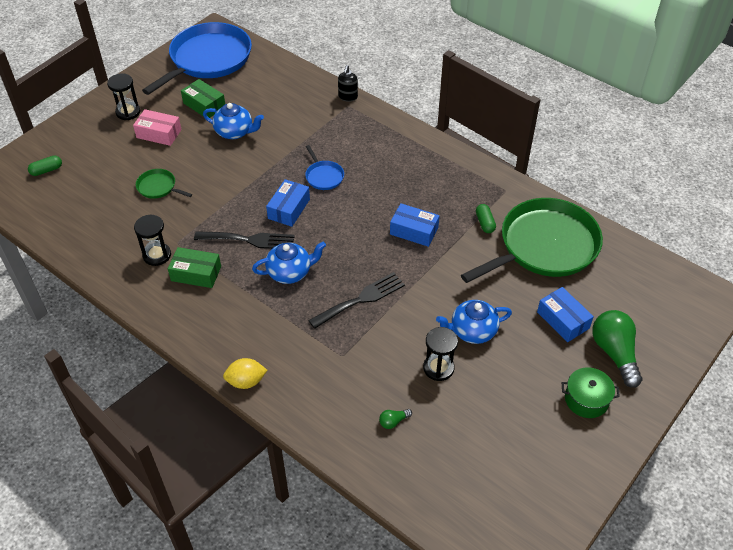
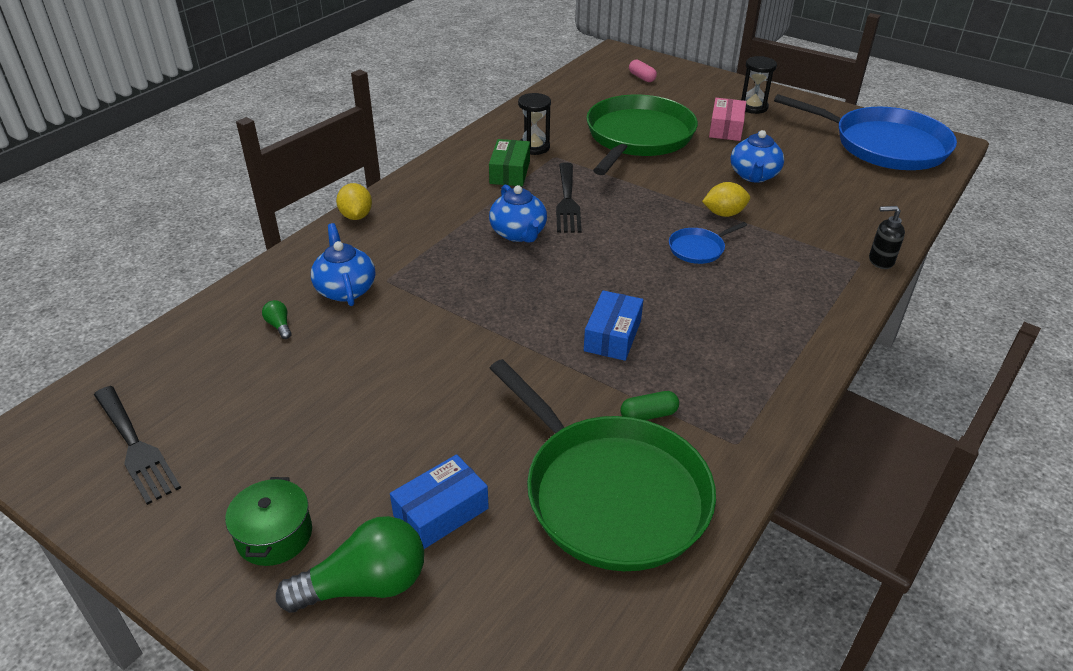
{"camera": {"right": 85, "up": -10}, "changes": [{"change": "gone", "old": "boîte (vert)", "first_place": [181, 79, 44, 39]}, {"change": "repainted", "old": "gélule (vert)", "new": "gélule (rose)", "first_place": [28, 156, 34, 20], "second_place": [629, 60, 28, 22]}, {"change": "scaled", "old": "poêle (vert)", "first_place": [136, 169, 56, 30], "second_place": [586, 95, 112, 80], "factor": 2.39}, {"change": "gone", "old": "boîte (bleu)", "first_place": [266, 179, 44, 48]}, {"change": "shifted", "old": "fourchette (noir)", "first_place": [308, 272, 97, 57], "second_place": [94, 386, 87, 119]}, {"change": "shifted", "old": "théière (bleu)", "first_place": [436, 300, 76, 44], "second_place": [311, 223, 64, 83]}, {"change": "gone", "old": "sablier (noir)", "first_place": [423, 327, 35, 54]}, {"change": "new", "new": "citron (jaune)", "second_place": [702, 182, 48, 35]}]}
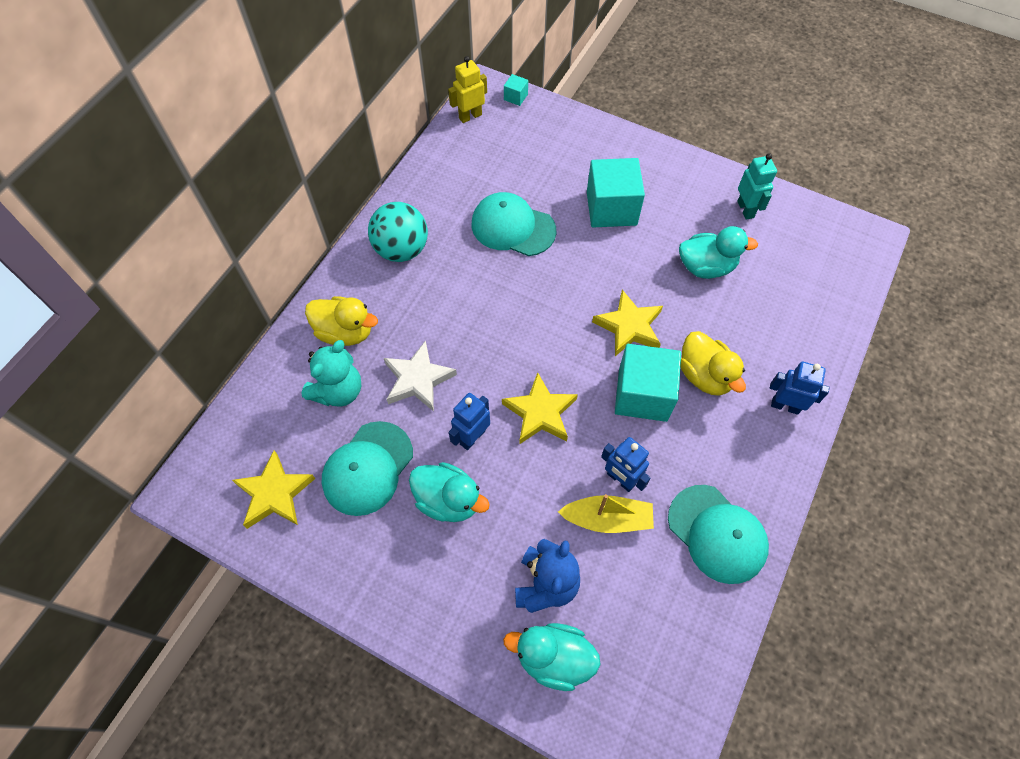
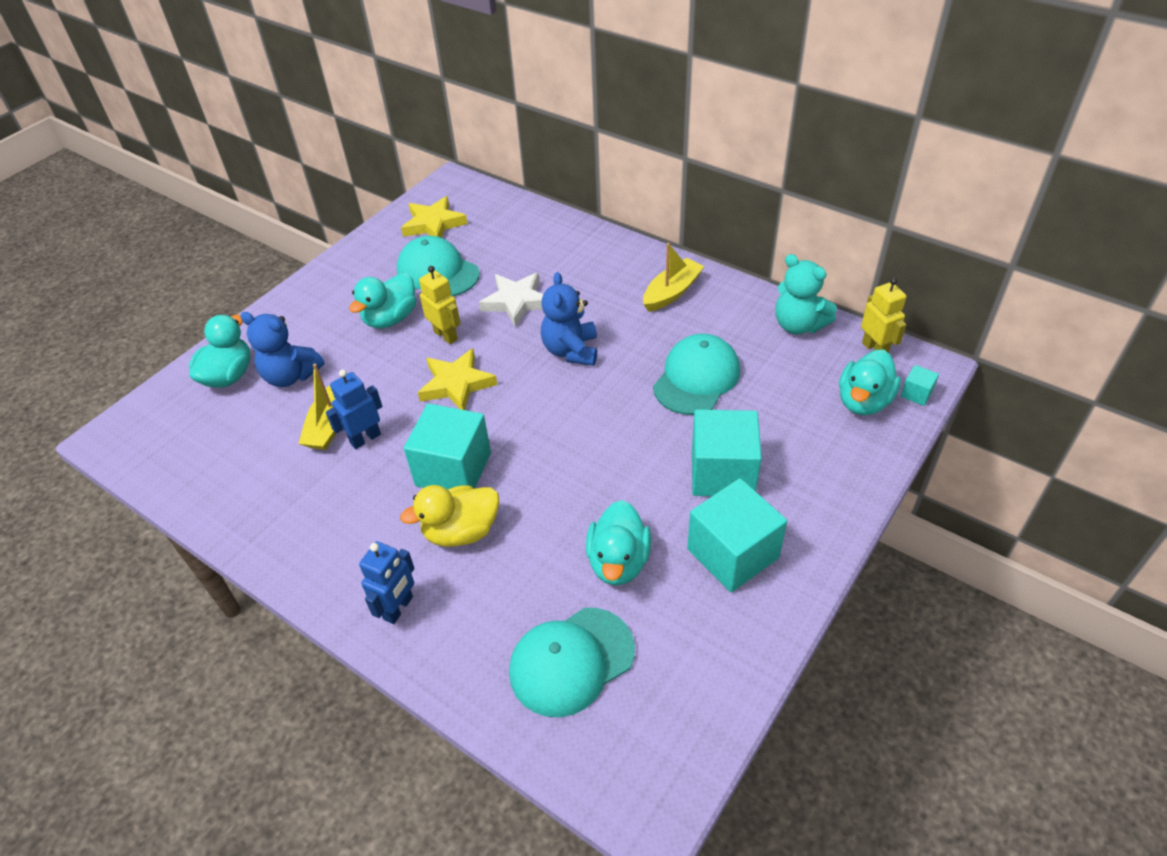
{"camera": {"right": 100, "up": -15}, "changes": [{"change": "gone", "old": "robot (turquoise)", "first_place": [737, 153, 40, 67]}, {"change": "swapped", "old": "balle (turquoise)", "new": "bateau (jaune)", "first_place": [368, 202, 60, 60], "second_place": [643, 243, 61, 69]}, {"change": "gone", "old": "étoile (jaune)", "first_place": [592, 290, 71, 66]}, {"change": "gone", "old": "canard (jaune)", "first_place": [305, 296, 73, 50]}, {"change": "shifted", "old": "ours en peluche (turquoise)", "first_place": [301, 340, 60, 67], "second_place": [775, 254, 62, 80]}, {"change": "repainted", "old": "robot (bleu)", "new": "robot (jaune)", "first_place": [449, 393, 41, 57], "second_place": [419, 266, 42, 78]}, {"change": "shifted", "old": "casquette (turquoise)", "first_place": [668, 485, 101, 99], "second_place": [509, 608, 126, 109]}, {"change": "new", "new": "ours en peluche (bleu)", "second_place": [541, 272, 56, 94]}, {"change": "new", "new": "canard (turquoise)", "second_place": [839, 350, 62, 65]}, {"change": "new", "new": "cube (turquoise)", "second_place": [687, 478, 100, 114]}]}
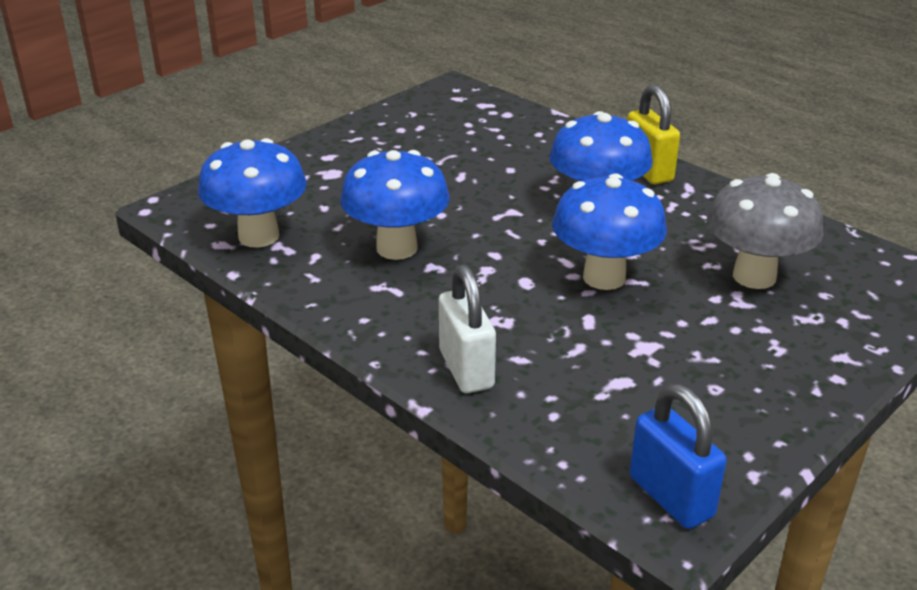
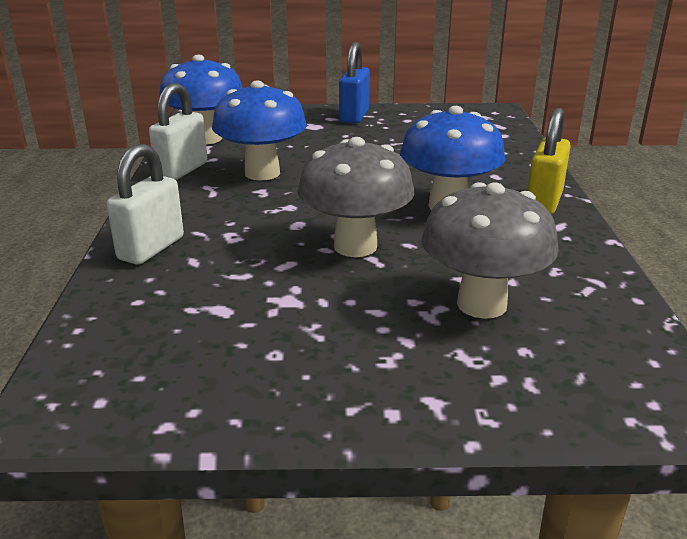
{"camera": {"right": 45, "up": -5}, "changes": [{"change": "repainted", "old": "champignon (bleu)", "new": "champignon (gris)", "first_place": [552, 173, 115, 117], "second_place": [298, 137, 117, 120]}, {"change": "shifted", "old": "cadenas (bleu)", "first_place": [630, 384, 97, 145], "second_place": [339, 42, 31, 81]}, {"change": "new", "new": "cadenas (blanc)", "second_place": [149, 83, 58, 97]}]}
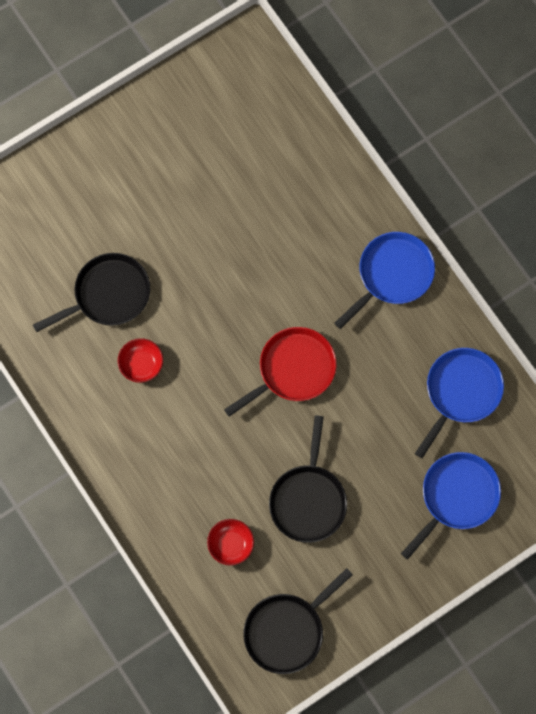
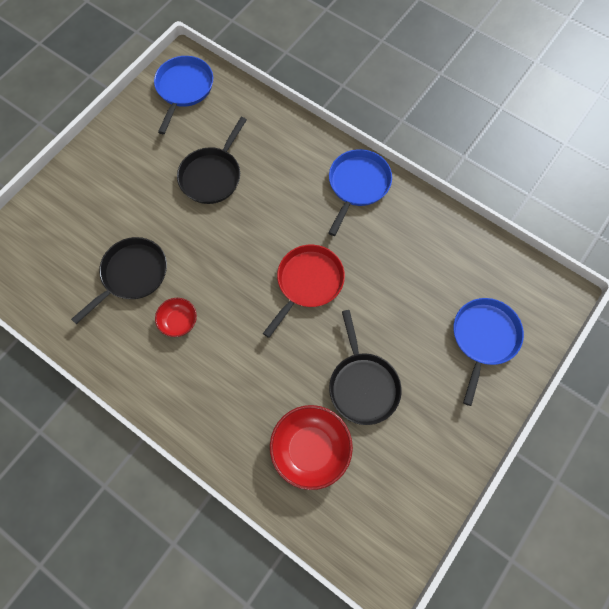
{"camera": {"right": -20, "up": -5}, "changes": [{"change": "shifted", "old": "poêle (bleu)", "first_place": [415, 348, 89, 110], "second_place": [154, 56, 59, 78]}, {"change": "scaled", "old": "bol (rouge)", "first_place": [207, 519, 47, 47], "second_place": [270, 405, 83, 85], "factor": 1.81}, {"change": "shifted", "old": "poêle (noir)", "first_place": [243, 568, 110, 106], "second_place": [177, 117, 70, 87]}]}
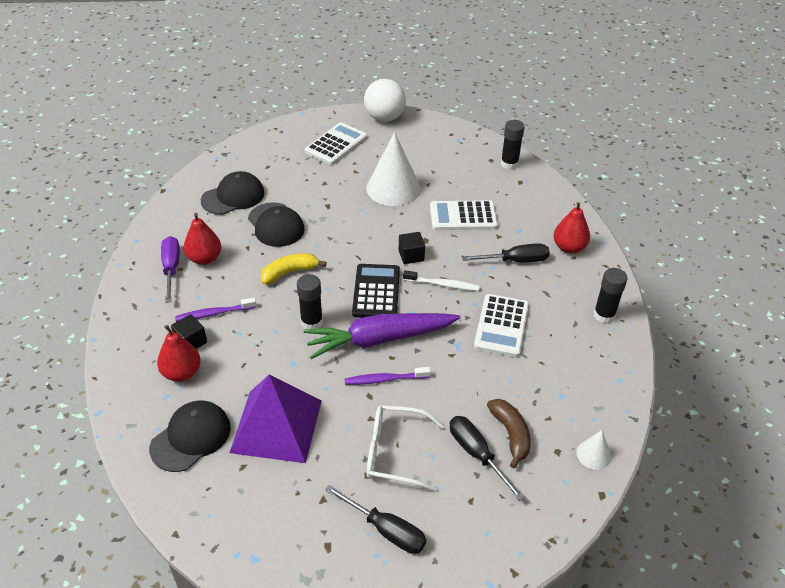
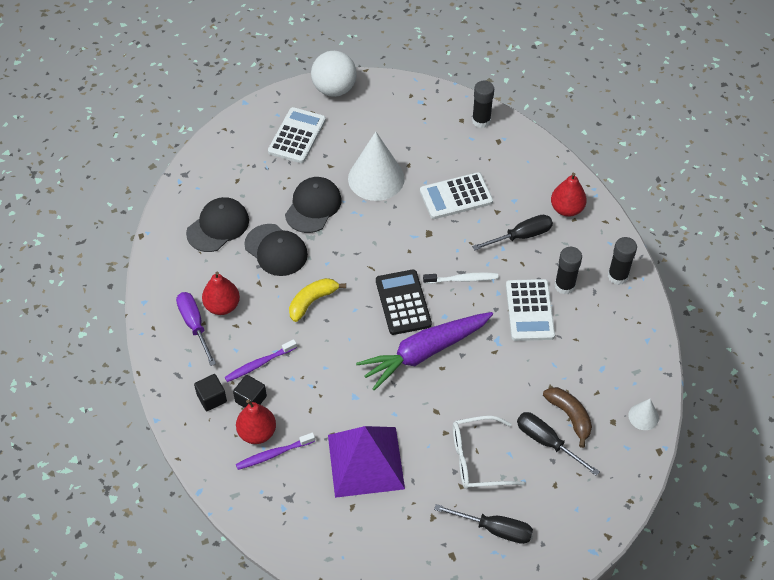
{"camera": {"right": -15, "up": 10}, "changes": [{"change": "shifted", "old": "cube (noir)", "first_place": [399, 232, 26, 32], "second_place": [194, 374, 33, 37]}, {"change": "shifted", "old": "bâton de colle (noir)", "first_place": [297, 274, 26, 55], "second_place": [555, 247, 27, 47]}, {"change": "shifted", "old": "brosse à dents (violet)", "first_place": [345, 367, 86, 18], "second_place": [236, 432, 79, 38]}, {"change": "shifted", "old": "casquette (noir)", "first_place": [149, 400, 82, 72], "second_place": [285, 177, 57, 56]}]}
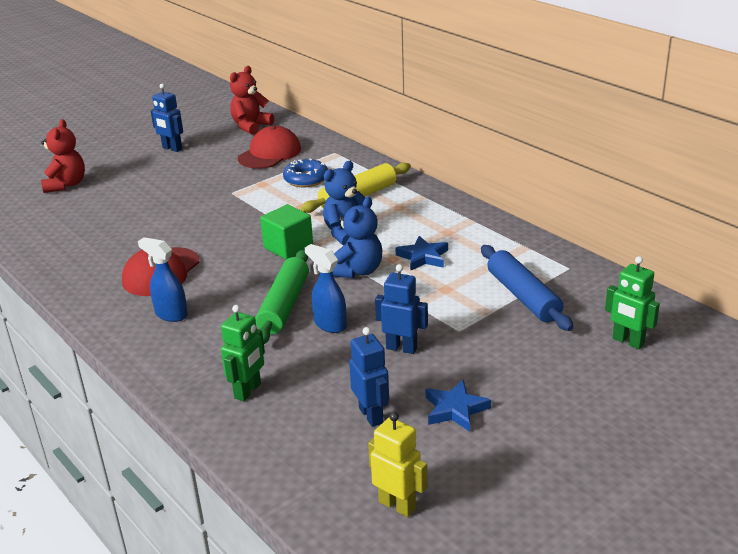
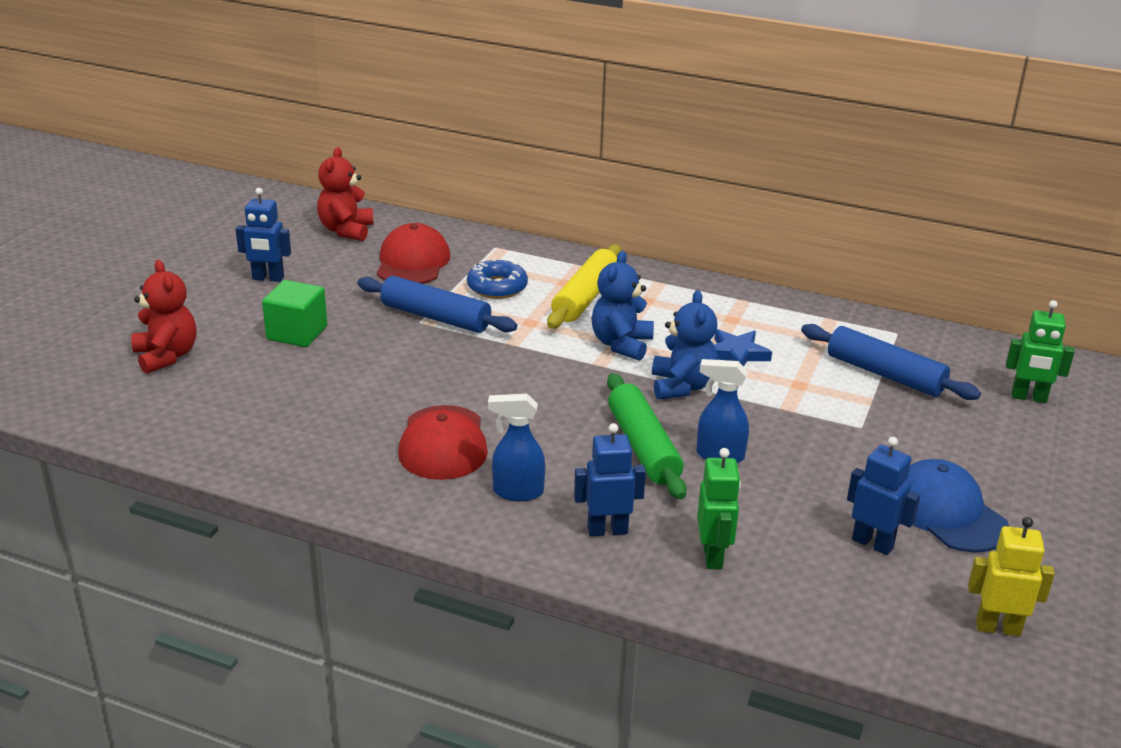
{"camera": {"right": -30, "up": 0}, "changes": [{"change": "shifted", "old": "cube (vert)", "first_place": [260, 204, 53, 56], "second_place": [262, 280, 65, 67]}, {"change": "shifted", "old": "robot (bleu)", "first_place": [375, 264, 53, 90], "second_place": [574, 423, 72, 113]}, {"change": "swapped", "old": "étoile (bleu)", "new": "casquette (bleu)", "first_place": [426, 380, 65, 52], "second_place": [906, 459, 103, 93]}, {"change": "new", "new": "rouleau à pâtisserie (bleu)", "second_place": [357, 276, 160, 57]}]}
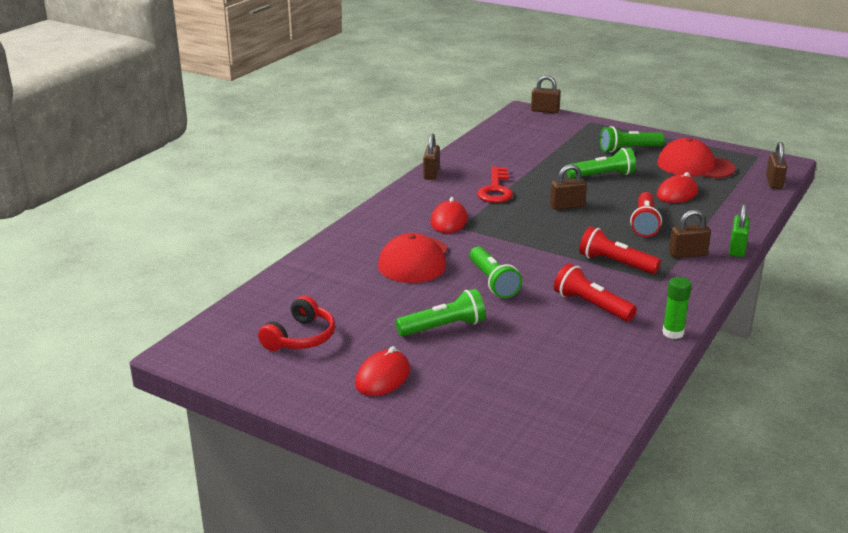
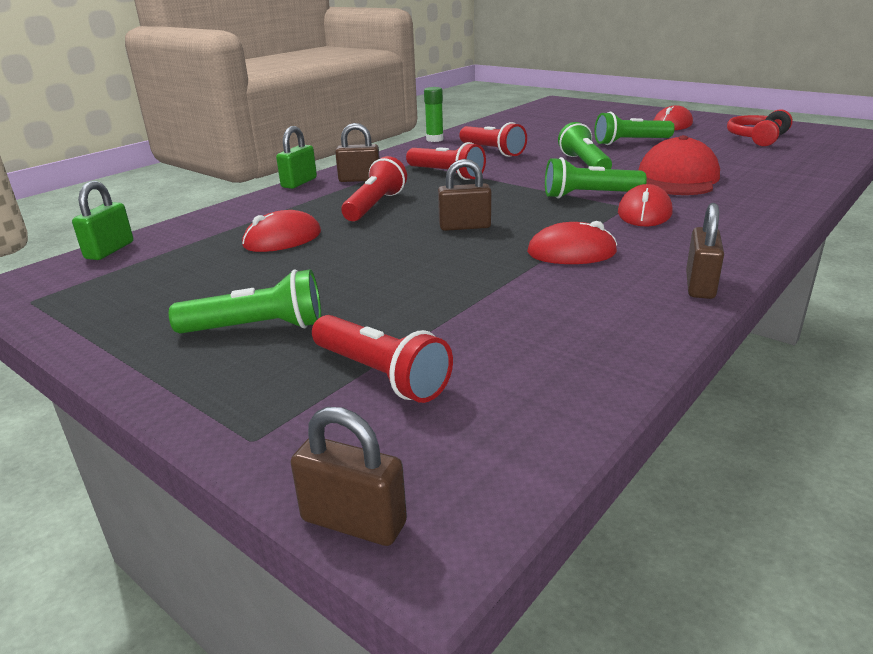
{"camera": {"right": -170, "up": 0}, "changes": [{"change": "gone", "old": "casquette (rouge)", "first_place": [657, 138, 78, 40]}, {"change": "repainted", "old": "cadenas (marron)", "new": "cadenas (vert)", "first_place": [766, 142, 21, 47], "second_place": [72, 181, 62, 79]}, {"change": "shifted", "old": "lampe de poche (vert)", "first_place": [567, 148, 69, 31], "second_place": [545, 157, 102, 41]}, {"change": "swapped", "old": "clé (rouge)", "new": "souris (rouge)", "first_place": [477, 166, 36, 37], "second_place": [527, 221, 90, 43]}, {"change": "new", "new": "lampe de poche (rouge)", "second_place": [312, 315, 141, 88]}]}
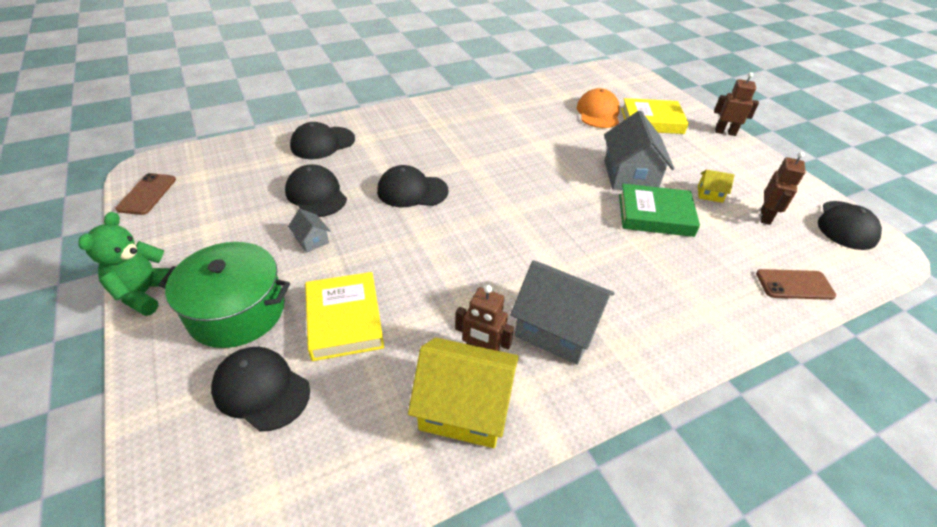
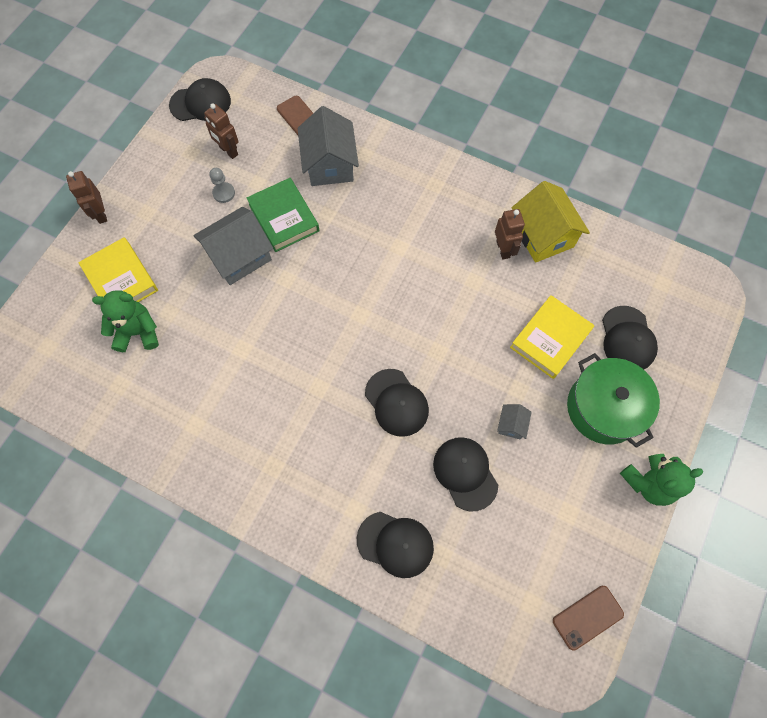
{"camera": {"right": -125, "up": 25}, "changes": [{"change": "swapped", "old": "casquette (orange)", "new": "ours en peluche (vert)", "first_place": [577, 88, 43, 40], "second_place": [92, 290, 67, 62]}, {"change": "rotated", "old": "robot (marron)", "first_place": [761, 152, 45, 73], "second_place": [204, 103, 34, 56], "degrees": -120}, {"change": "rotated", "old": "casquette (noir)", "first_place": [285, 164, 62, 53], "second_place": [433, 437, 65, 75], "degrees": 135}, {"change": "swapped", "old": "maison (jaune)", "new": "pion (gris)", "first_place": [698, 170, 37, 33], "second_place": [209, 168, 26, 35]}, {"change": "shifted", "old": "maison (gris)", "first_place": [510, 260, 105, 105], "second_place": [298, 106, 61, 80]}]}
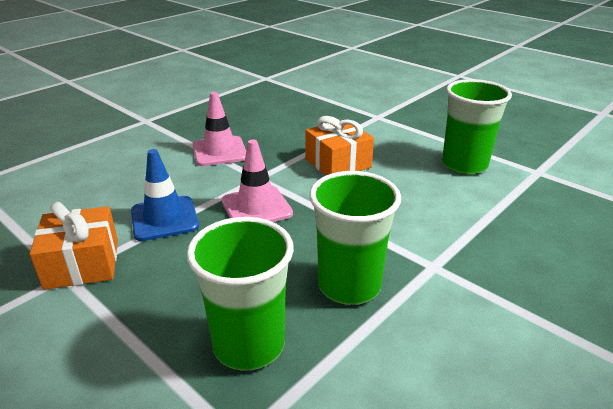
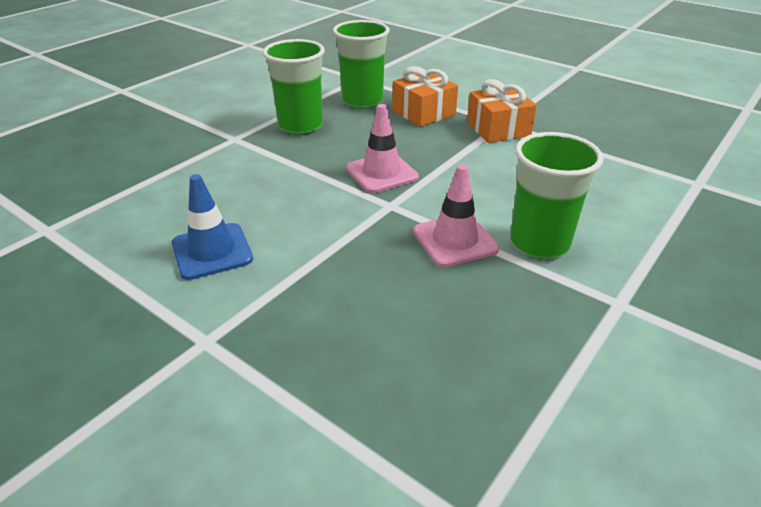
{"camera": {"right": 175, "up": 5}, "changes": [{"change": "shifted", "old": "gobelet (vert)", "first_place": [442, 79, 70, 96], "second_place": [510, 132, 94, 127]}, {"change": "shifted", "old": "cadeau (orange)", "first_place": [305, 116, 69, 60], "second_place": [392, 66, 66, 61]}, {"change": "shifted", "old": "cône de chantier (bleu)", "first_place": [131, 149, 68, 92], "second_place": [172, 174, 81, 106]}]}
